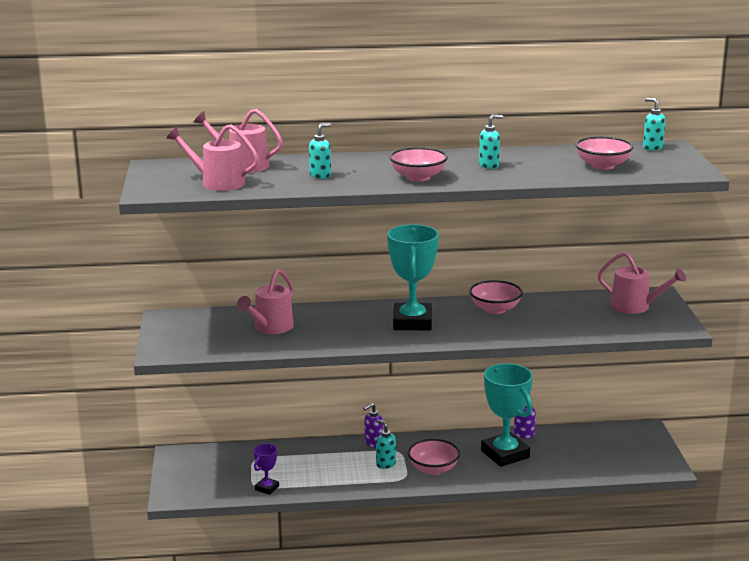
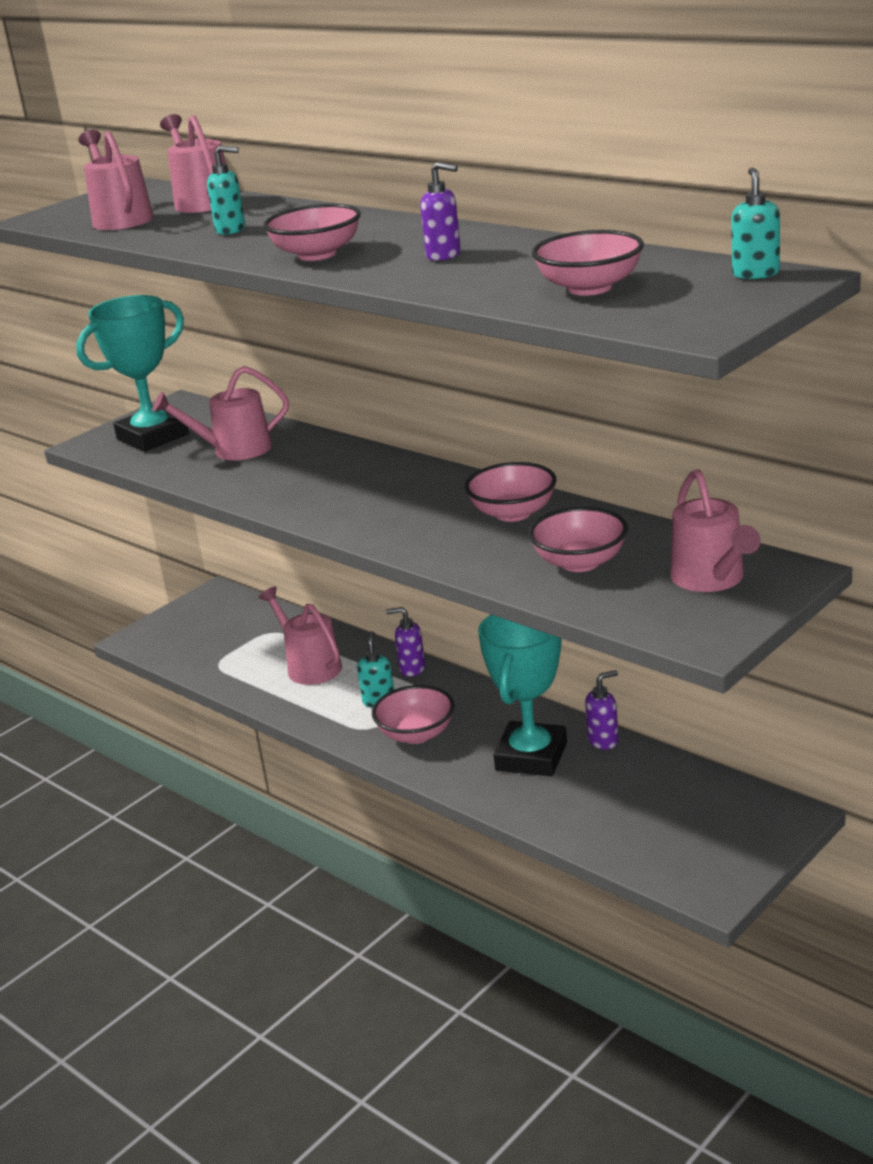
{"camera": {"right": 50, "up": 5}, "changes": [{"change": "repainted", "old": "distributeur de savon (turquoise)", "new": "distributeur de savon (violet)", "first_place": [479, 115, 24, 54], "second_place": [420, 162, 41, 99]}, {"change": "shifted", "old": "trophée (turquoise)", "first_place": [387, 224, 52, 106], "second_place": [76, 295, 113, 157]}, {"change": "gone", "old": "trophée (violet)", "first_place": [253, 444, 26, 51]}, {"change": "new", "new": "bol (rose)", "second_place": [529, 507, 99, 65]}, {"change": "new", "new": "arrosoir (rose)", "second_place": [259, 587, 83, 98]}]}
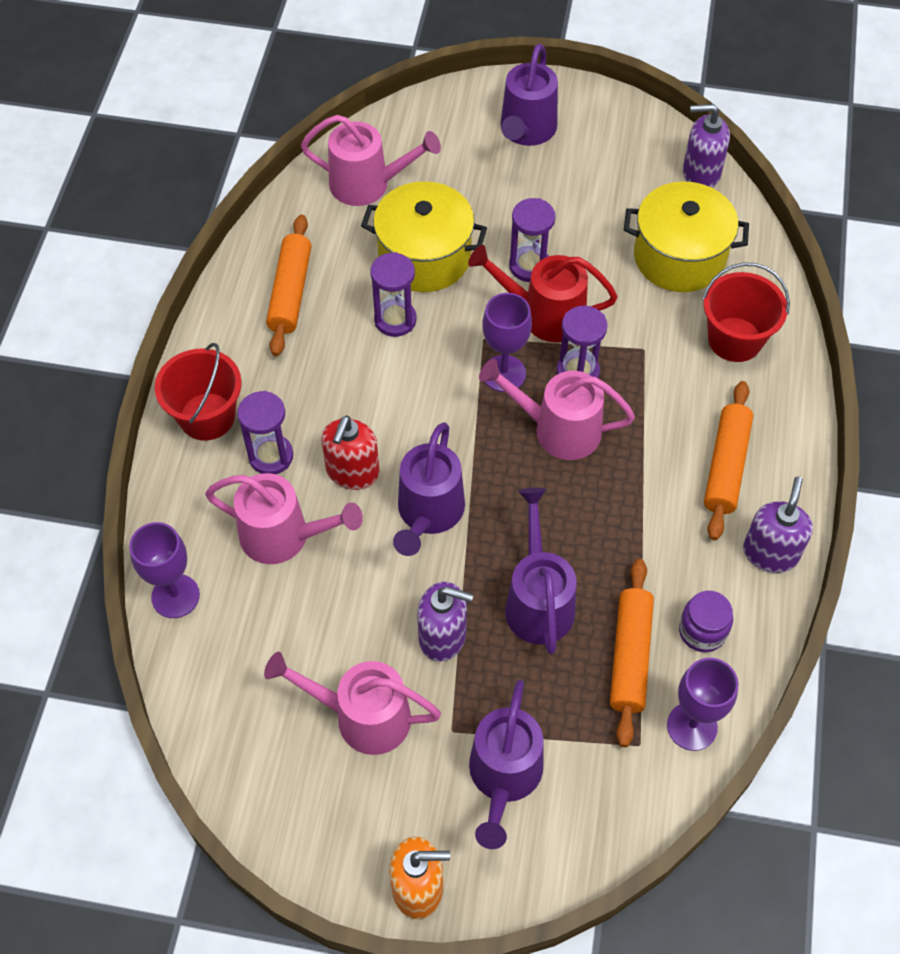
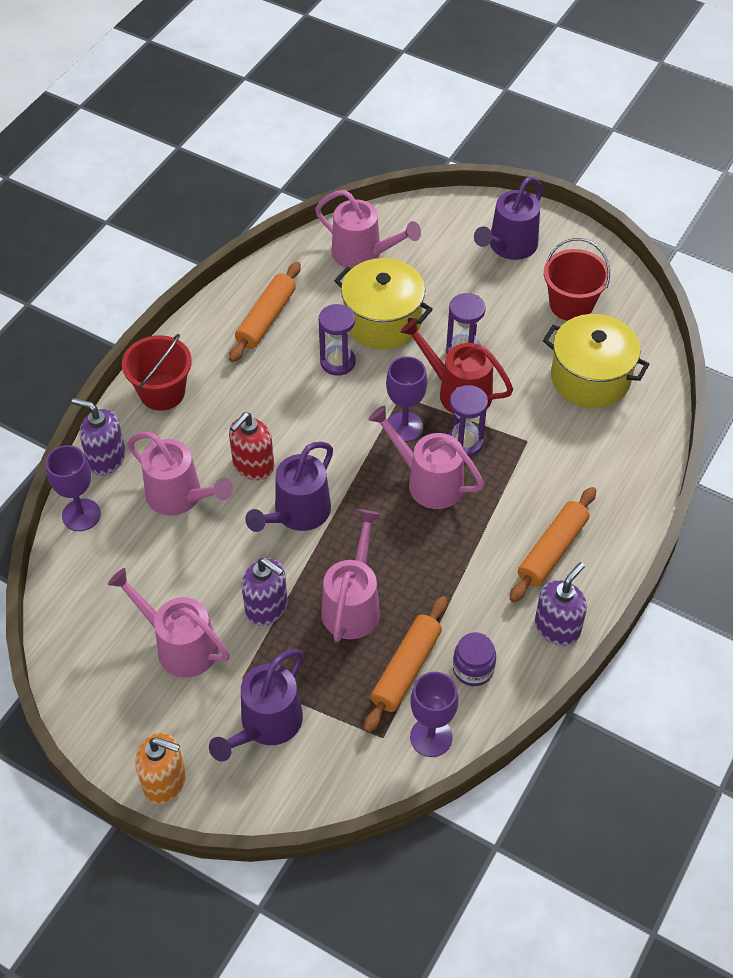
{"camera": {"right": 20, "up": -5}, "changes": [{"change": "shifted", "old": "distributeur de savon (violet)", "first_place": [683, 104, 47, 84], "second_place": [72, 398, 54, 77]}, {"change": "shifted", "old": "seau (rouge)", "first_place": [702, 263, 88, 99], "second_place": [544, 238, 66, 83]}, {"change": "gone", "old": "sablier (violet)", "first_place": [237, 391, 56, 83]}, {"change": "repainted", "old": "arrosoir (violet)", "new": "arrosoir (rose)", "first_place": [505, 488, 72, 166], "second_place": [321, 509, 59, 133]}]}
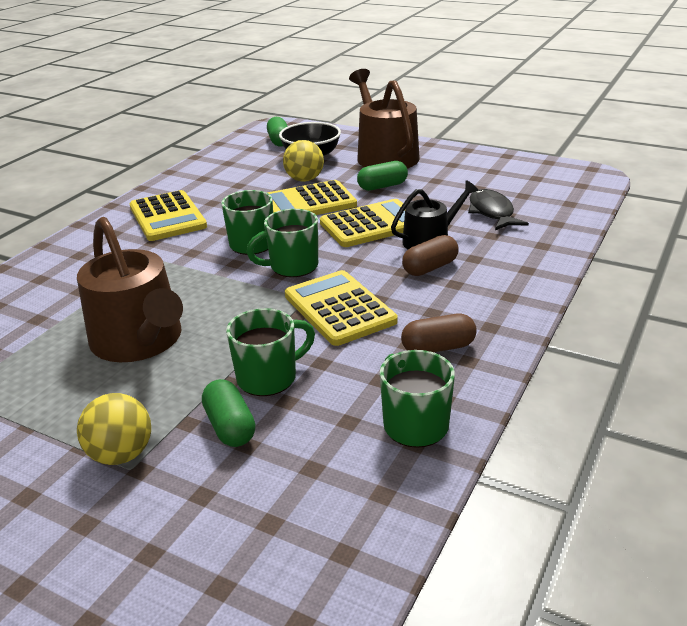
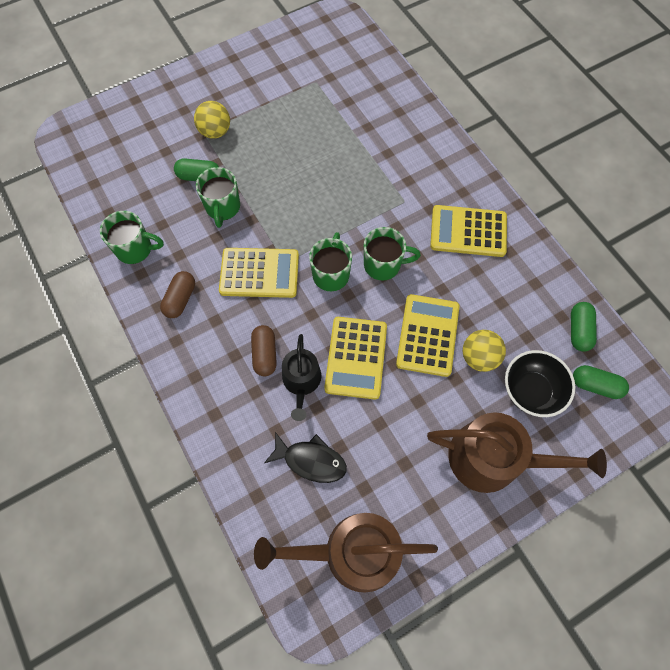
{"camera": {"right": 120, "up": 35}, "changes": [{"change": "shifted", "old": "gélule (vert)", "first_place": [357, 161, 51, 30], "second_place": [571, 302, 26, 50]}, {"change": "shifted", "old": "arrosoir (marron)", "first_place": [77, 217, 106, 145], "second_place": [254, 513, 184, 80]}]}
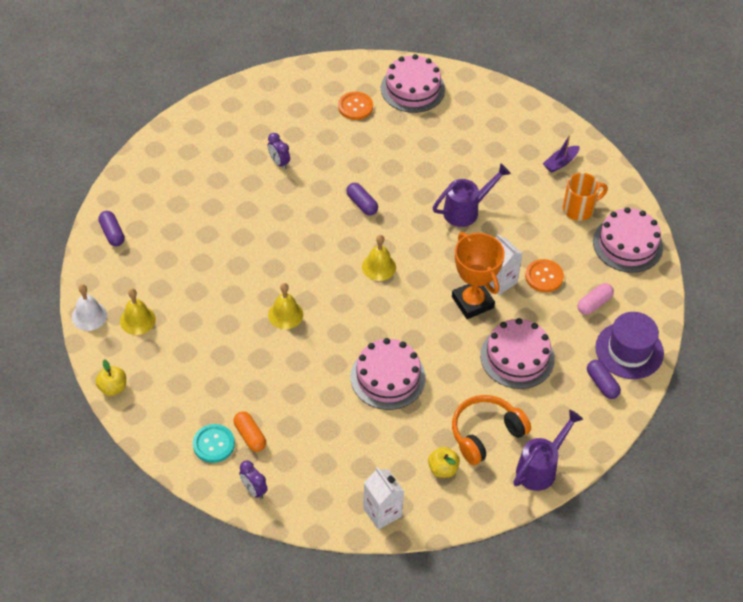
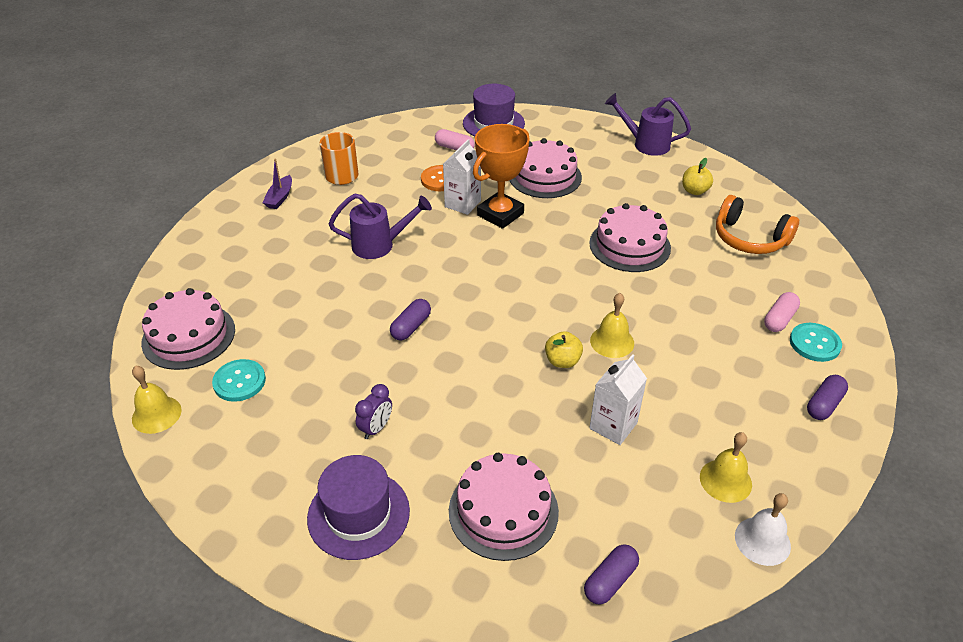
{"camera": {"right": -110, "up": -10}, "changes": [{"change": "repainted", "old": "bouton (orange)", "new": "bouton (turquoise)", "first_place": [338, 92, 35, 28], "second_place": [212, 359, 54, 43]}, {"change": "rotated", "old": "bateau (violet)", "first_place": [543, 135, 37, 38], "second_place": [262, 159, 30, 50], "degrees": 75}, {"change": "rotated", "old": "arrosoir (violet)", "first_place": [433, 163, 78, 64], "second_place": [329, 193, 103, 66], "degrees": 135}, {"change": "shifted", "old": "gâteau (rose)", "first_place": [593, 207, 70, 66], "second_place": [449, 453, 110, 108]}, {"change": "shifted", "old": "cloche (jaune)", "first_place": [362, 235, 34, 46], "second_place": [132, 366, 49, 68]}, {"change": "shifted", "old": "pomme (jaune)", "first_place": [95, 359, 31, 37], "second_place": [545, 331, 38, 37]}, {"change": "shifted", "old": "gélule (violet)", "first_place": [587, 360, 34, 39], "second_place": [807, 375, 41, 45]}, {"change": "shifted", "old": "casque audio (orange)", "first_place": [452, 395, 79, 70], "second_place": [716, 195, 83, 59]}, {"change": "repainted", "old": "gélule (orange)", "new": "gélule (rose)", "first_place": [234, 411, 32, 41], "second_place": [764, 292, 36, 40]}, {"change": "gone", "old": "réveil (violet)", "first_place": [239, 460, 29, 39]}, {"change": "shifted", "old": "brique de lait (blanc)", "first_place": [363, 467, 41, 63], "second_place": [590, 354, 57, 91]}, {"change": "new", "new": "chapeau (violet)", "second_place": [307, 455, 103, 105]}]}
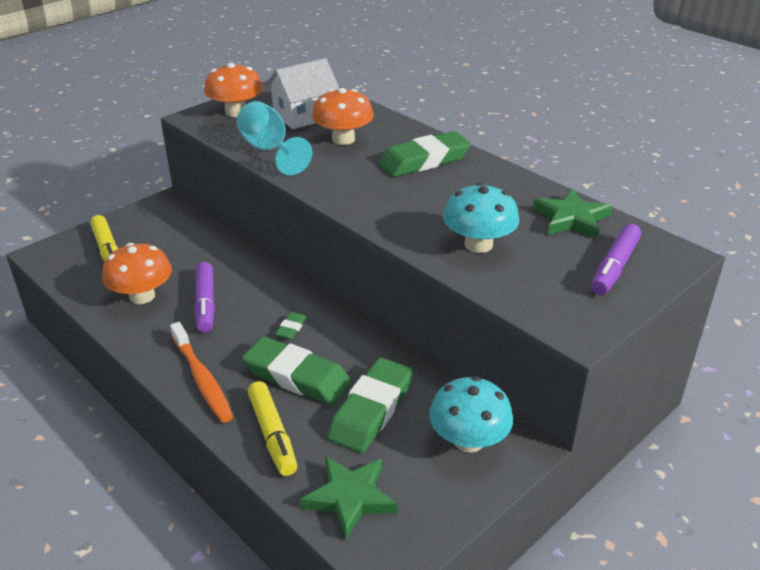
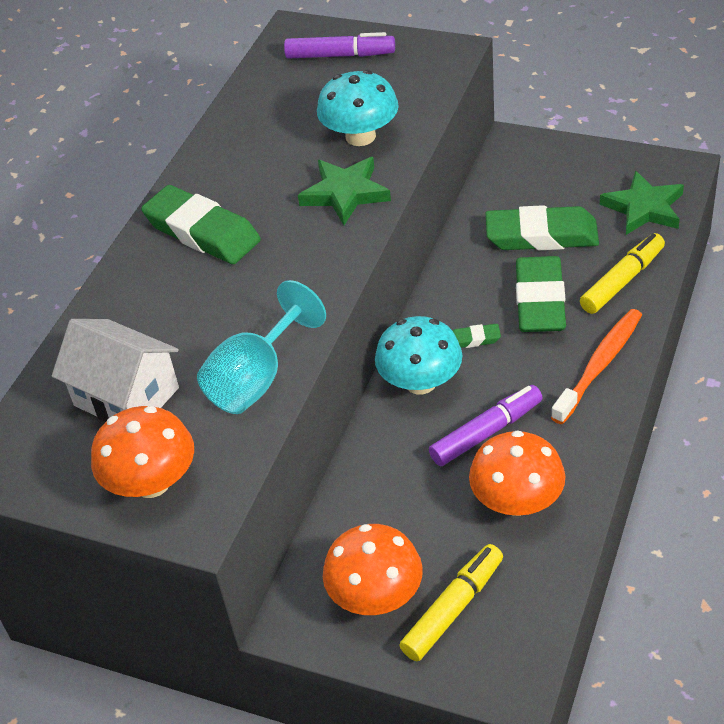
{"camera": {"right": -110, "up": 10}, "changes": [{"change": "shifted", "old": "champignon (orange)", "first_place": [312, 88, 62, 57], "second_place": [323, 524, 100, 91]}, {"change": "shifted", "old": "étoile (vert)", "first_place": [533, 189, 79, 50], "second_place": [298, 157, 93, 68]}, {"change": "shifted", "old": "champignon (turquoise)", "first_place": [429, 376, 84, 77], "second_place": [375, 316, 87, 79]}]}
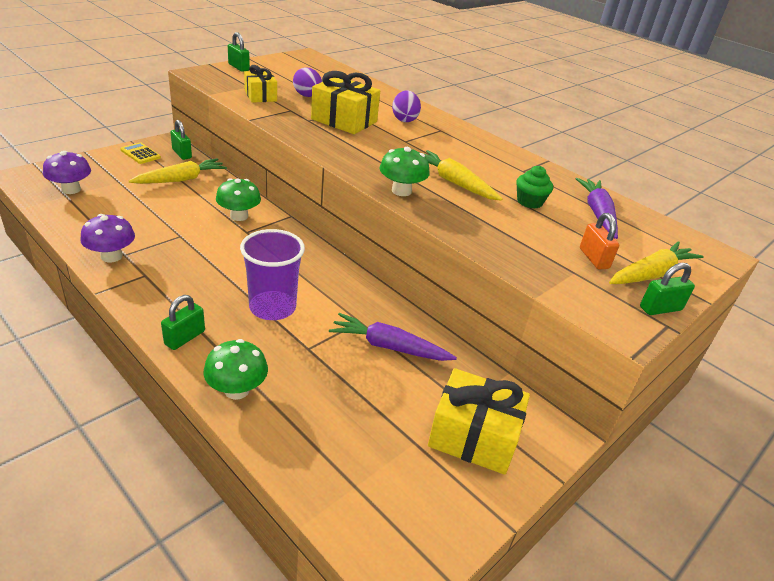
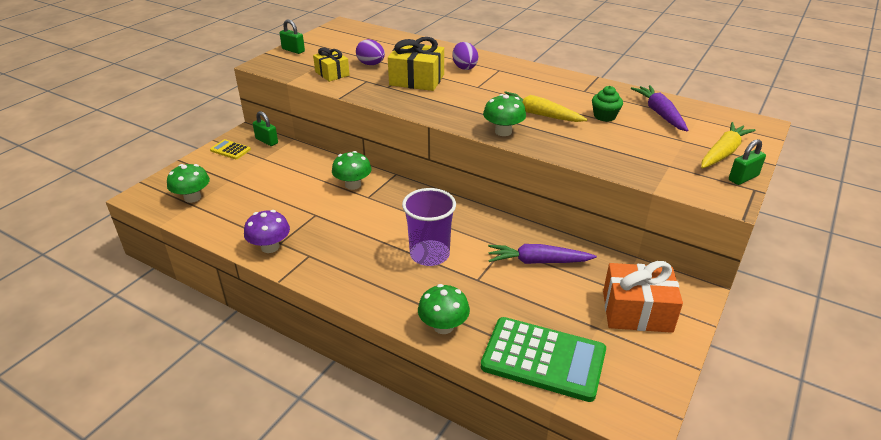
{"camera": {"right": -10, "up": 0}, "changes": [{"change": "repainted", "old": "champignon (violet)", "new": "champignon (vert)", "first_place": [43, 151, 48, 43], "second_place": [167, 164, 43, 39]}, {"change": "gone", "old": "carotte (jaune)", "first_place": [129, 158, 98, 26]}, {"change": "gone", "old": "cadenas (orange)", "first_place": [580, 213, 39, 56]}, {"change": "gone", "old": "cadenas (vert)", "first_place": [161, 295, 44, 55]}, {"change": "repainted", "old": "cadeau (jaune)", "new": "cadeau (orange)", "first_place": [428, 368, 102, 107], "second_place": [603, 261, 80, 72]}, {"change": "new", "new": "calculatrice (vert)", "second_place": [481, 317, 125, 85]}]}
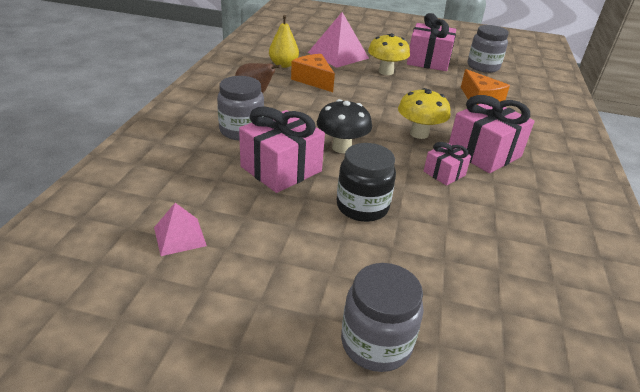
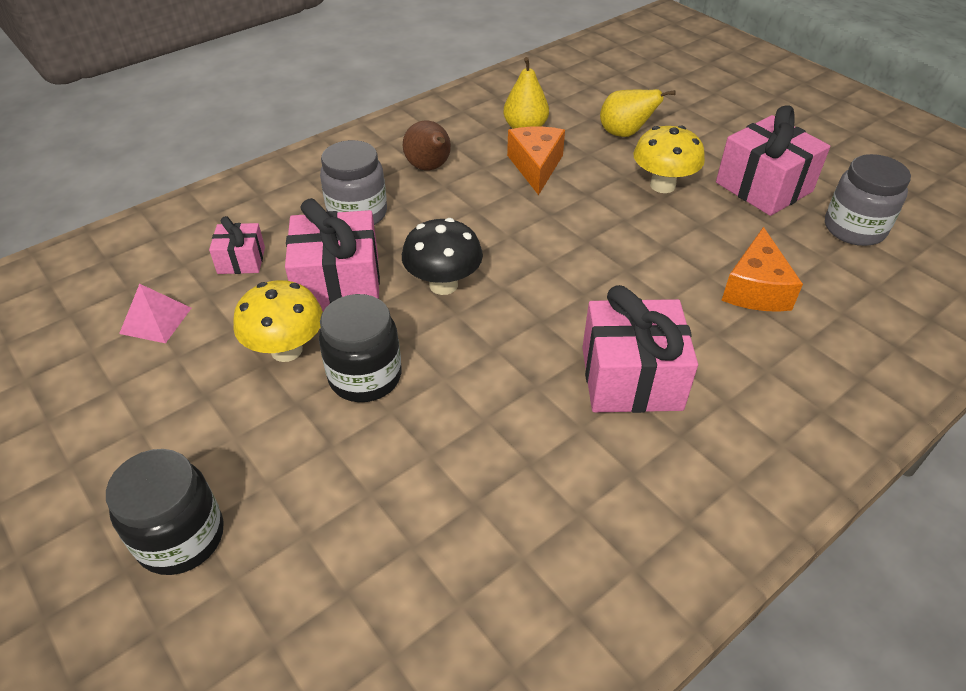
{"camera": {"right": 40, "up": 10}, "changes": [{"change": "swapped", "old": "pyramide (rose)", "new": "poire (jaune)", "first_place": [308, 12, 61, 56], "second_place": [600, 89, 76, 48]}, {"change": "shifted", "old": "champignon (jaune)", "first_place": [398, 88, 53, 51], "second_place": [233, 280, 90, 82]}, {"change": "shifted", "old": "cadeau (rose)", "first_place": [424, 142, 47, 44], "second_place": [209, 216, 56, 58]}, {"change": "repainted", "old": "bocal (gris)", "new": "bocal (noir)", "first_place": [341, 263, 83, 109], "second_place": [106, 449, 118, 126]}]}
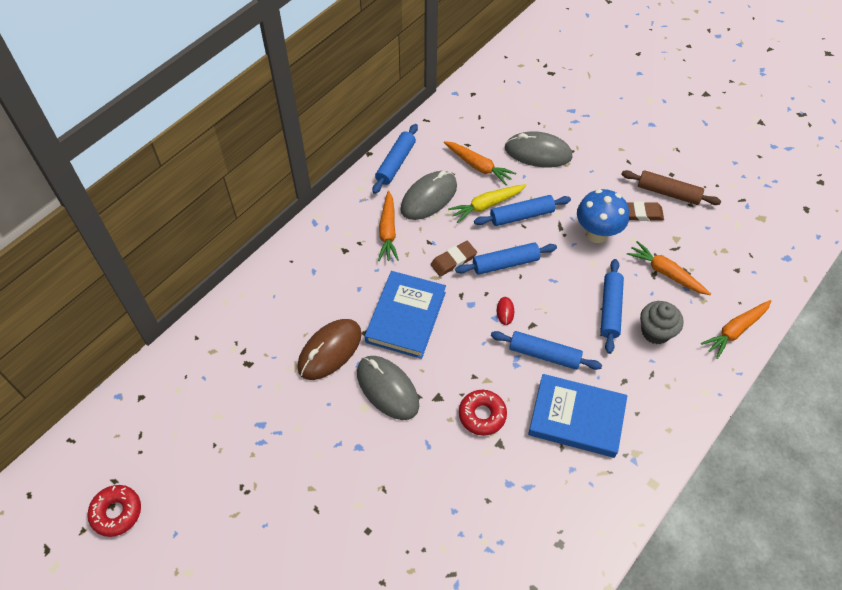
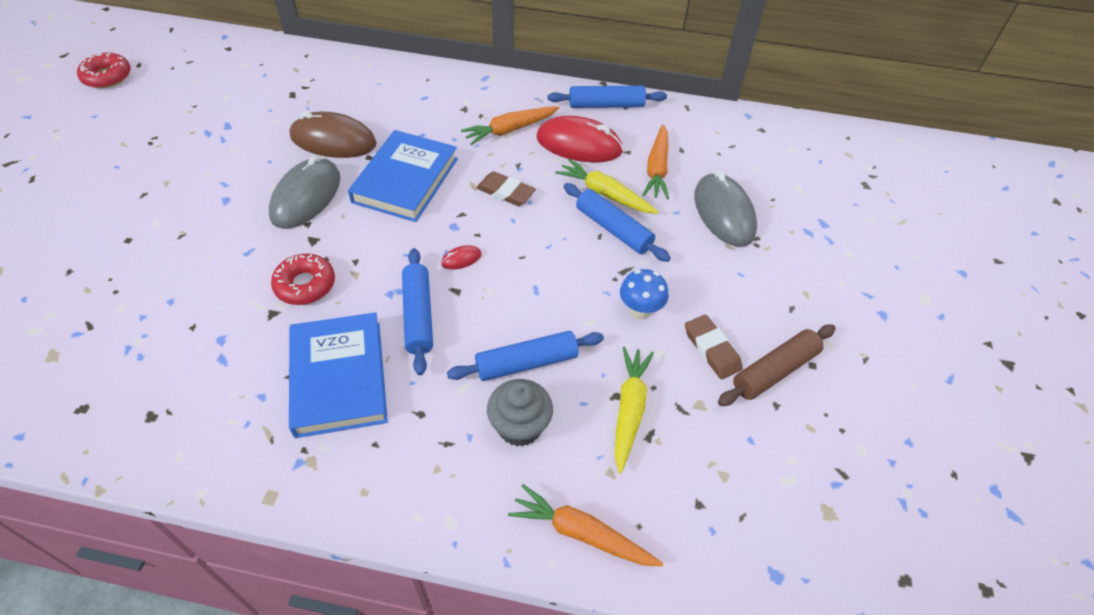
{"camera": {"right": 60, "up": -5}, "changes": [{"change": "rotated", "old": "rouleau à pâtisserie (marron)", "first_place": [621, 170, 100, 35], "second_place": [718, 324, 118, 82], "degrees": 60}, {"change": "repainted", "old": "souris (gris)", "new": "souris (rouge)", "first_place": [400, 171, 57, 49], "second_place": [536, 116, 87, 47]}, {"change": "scaled", "old": "champignon (bleu)", "first_place": [577, 189, 52, 54], "second_place": [620, 269, 49, 51], "factor": 0.64}, {"change": "repainted", "old": "carotte (orange)", "new": "carotte (jaune)", "first_place": [627, 241, 84, 54], "second_place": [614, 347, 40, 127]}, {"change": "gone", "old": "rouleau à pâtisserie (bleu)", "first_place": [455, 243, 102, 32]}, {"change": "rotated", "old": "livre (bleu)", "first_place": [365, 271, 81, 88], "second_place": [348, 130, 110, 92], "degrees": -60}]}
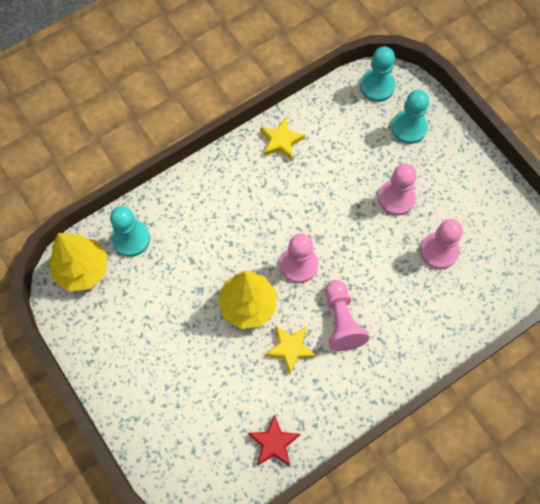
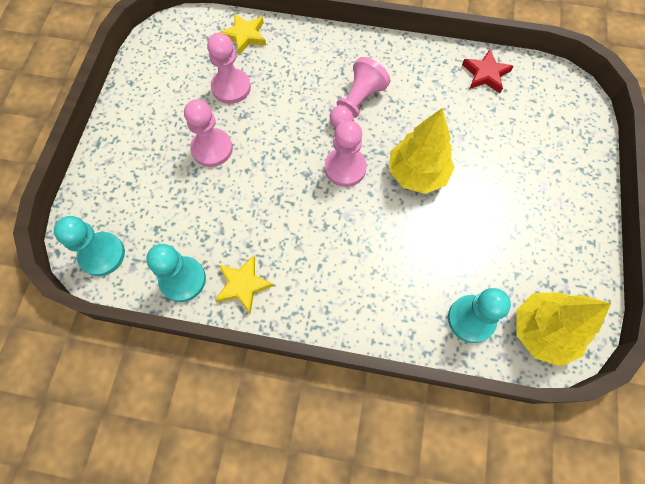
{"camera": {"right": -135, "up": 0}, "changes": [{"change": "shifted", "old": "pion (turquoise)", "first_place": [391, 90, 38, 54], "second_place": [146, 244, 60, 58]}, {"change": "shifted", "old": "étoile (jaune)", "first_place": [265, 326, 51, 48], "second_place": [219, 13, 47, 42]}]}
